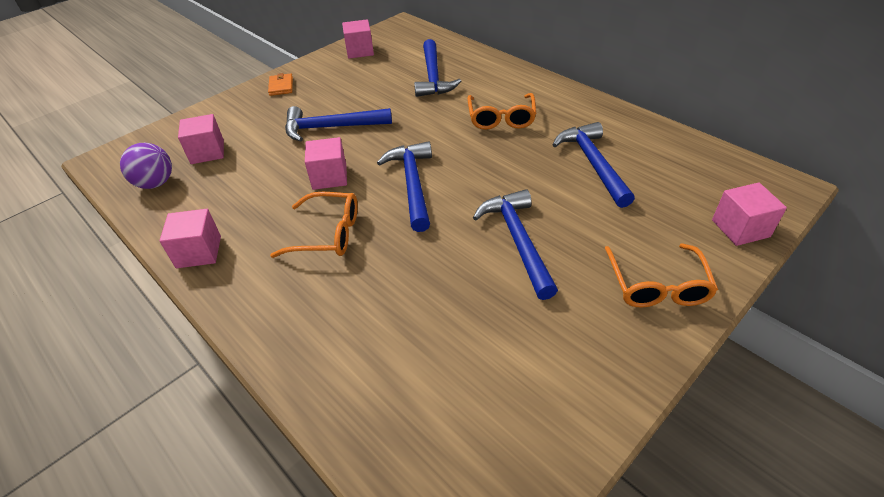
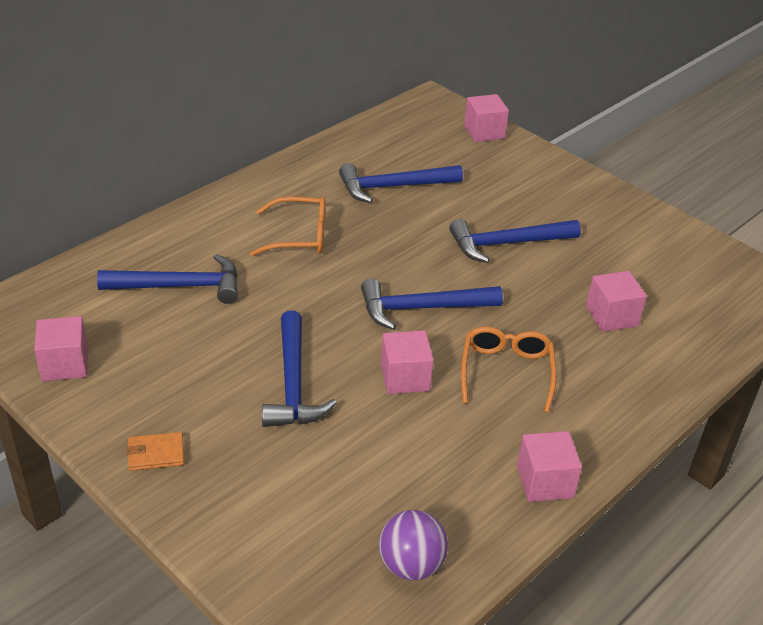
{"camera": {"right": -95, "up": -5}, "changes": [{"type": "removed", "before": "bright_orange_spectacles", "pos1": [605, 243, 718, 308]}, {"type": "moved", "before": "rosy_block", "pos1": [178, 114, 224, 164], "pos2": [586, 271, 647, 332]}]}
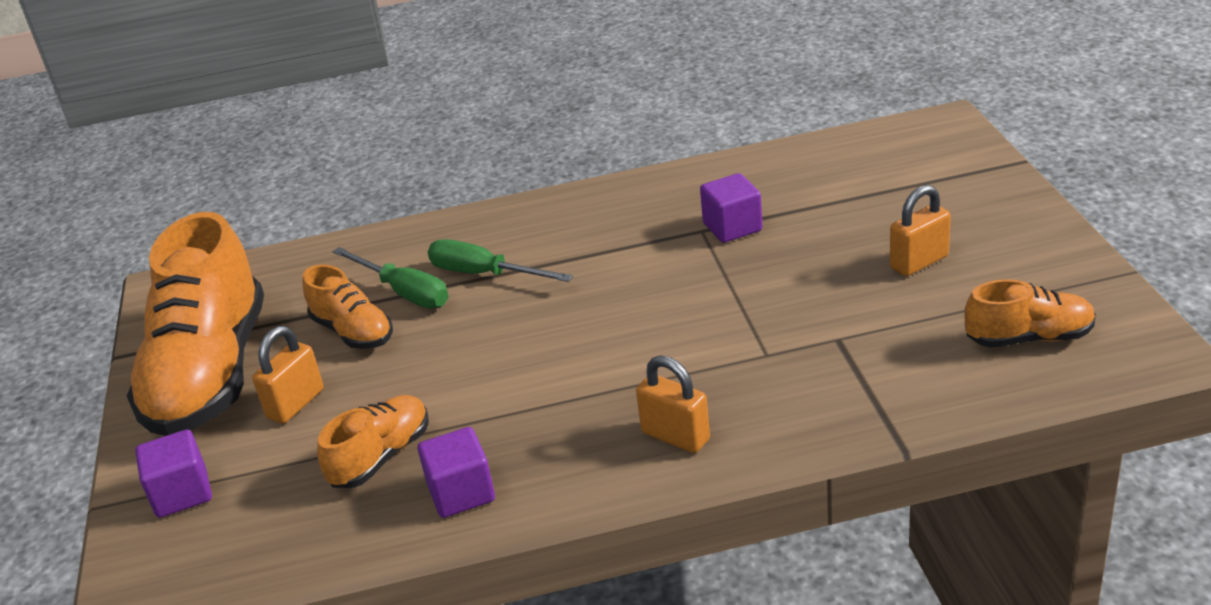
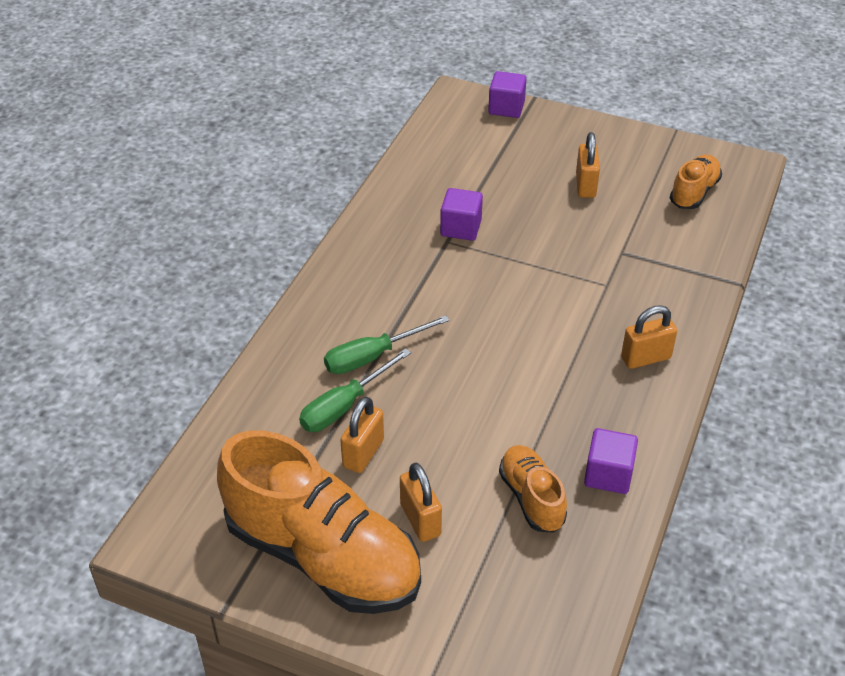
{"camera": {"right": -60, "up": 10}, "changes": [{"type": "moved", "before": "purple_block", "pos1": [135, 429, 212, 518], "pos2": [488, 71, 527, 118]}, {"type": "replaced", "before": "bright_orange_sneaker", "after": "bright_orange_lock", "pos1": [303, 265, 393, 349], "pos2": [340, 397, 384, 473]}, {"type": "turned", "before": "green_flat_screwdriver", "pos1": [332, 247, 449, 308], "pos2": [299, 348, 411, 432], "turn": 150}]}
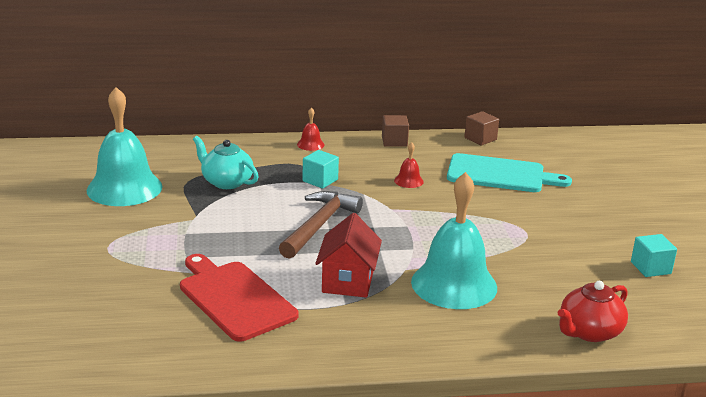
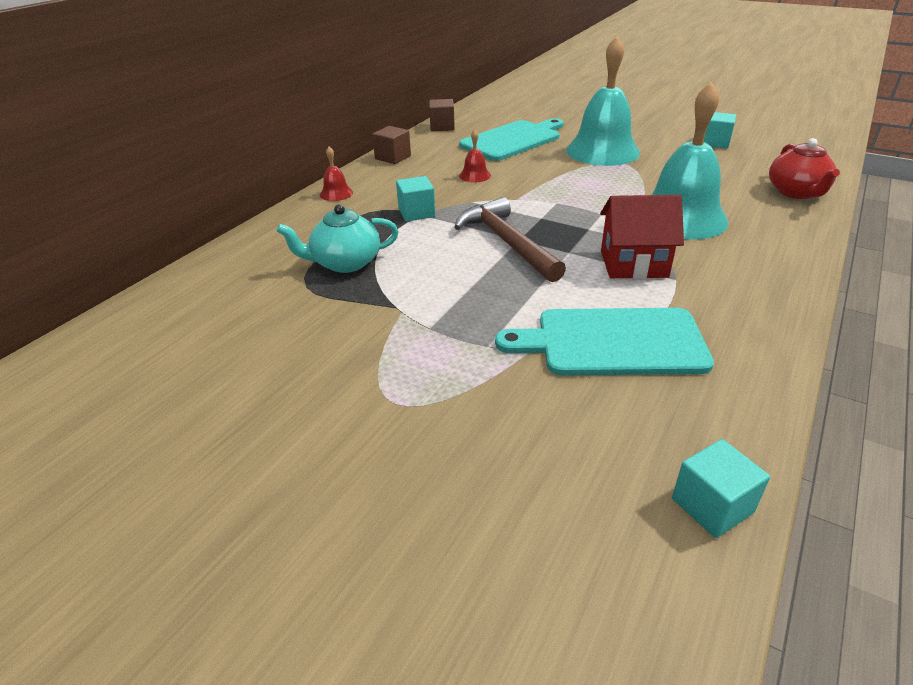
{"camera": {"right": -50, "up": 10}, "changes": [{"type": "added", "after": "turquoise_block", "pos2": [672, 439, 770, 538]}, {"type": "moved", "before": "turquoise_hand_bell", "pos1": [86, 87, 163, 206], "pos2": [566, 36, 640, 166]}, {"type": "recoloured", "before": "crimson_cutting_board", "after": "turquoise_cutting_board", "pos1": [180, 254, 298, 342], "pos2": [495, 308, 714, 375]}, {"type": "turned", "before": "crimson_cottage", "pos1": [315, 213, 382, 298], "pos2": [600, 195, 684, 279], "turn": -45}]}
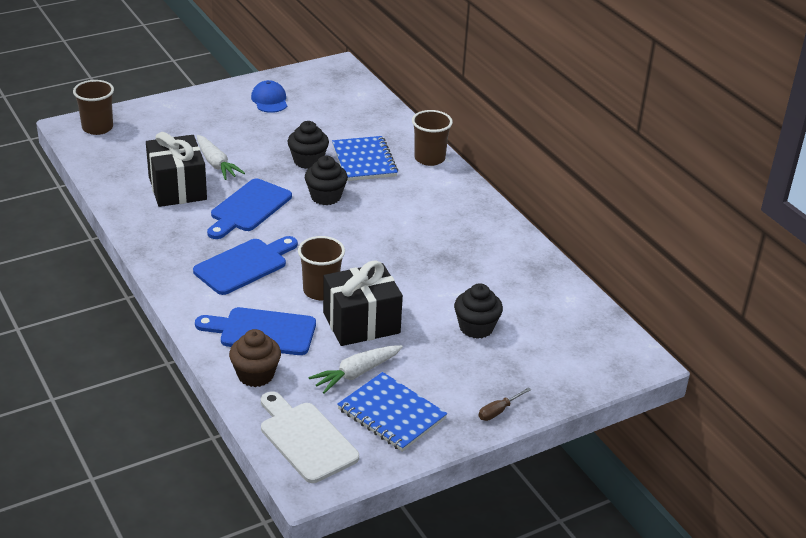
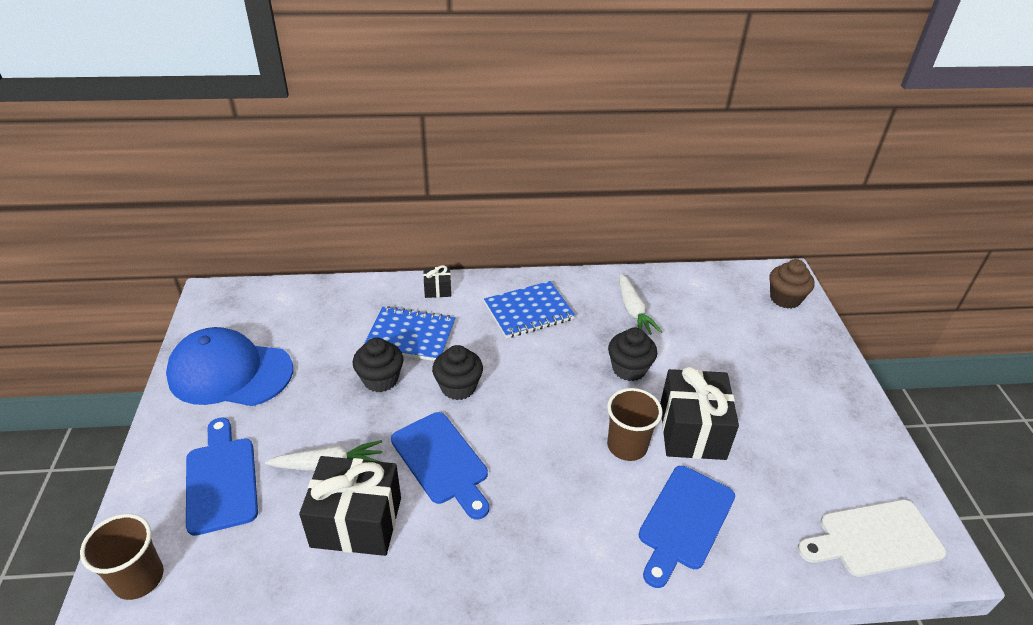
{"camera": {"right": -65, "up": 5}, "changes": [{"type": "removed", "before": "russet_flat_screwdriver", "pos1": [478, 387, 531, 421]}, {"type": "moved", "before": "blue_cutting_board", "pos1": [193, 236, 298, 295], "pos2": [186, 418, 258, 536]}, {"type": "moved", "before": "russet_cupcake", "pos1": [229, 329, 281, 387], "pos2": [769, 259, 815, 309]}, {"type": "moved", "before": "pure_white_root_vegetable", "pos1": [309, 345, 403, 394], "pos2": [619, 274, 662, 335]}, {"type": "moved", "before": "blue_notepad", "pos1": [337, 372, 447, 452], "pos2": [484, 281, 575, 338]}, {"type": "moved", "before": "jet-black_cupcake", "pos1": [454, 283, 503, 339], "pos2": [608, 328, 657, 381]}, {"type": "replaced", "before": "russet_cup", "after": "jet-black_present", "pos1": [412, 110, 453, 166], "pos2": [423, 265, 451, 298]}, {"type": "resized", "before": "blue_baseball_cap", "pos1": [251, 80, 287, 113], "pos2": [166, 327, 293, 406], "scale": 1.99}]}
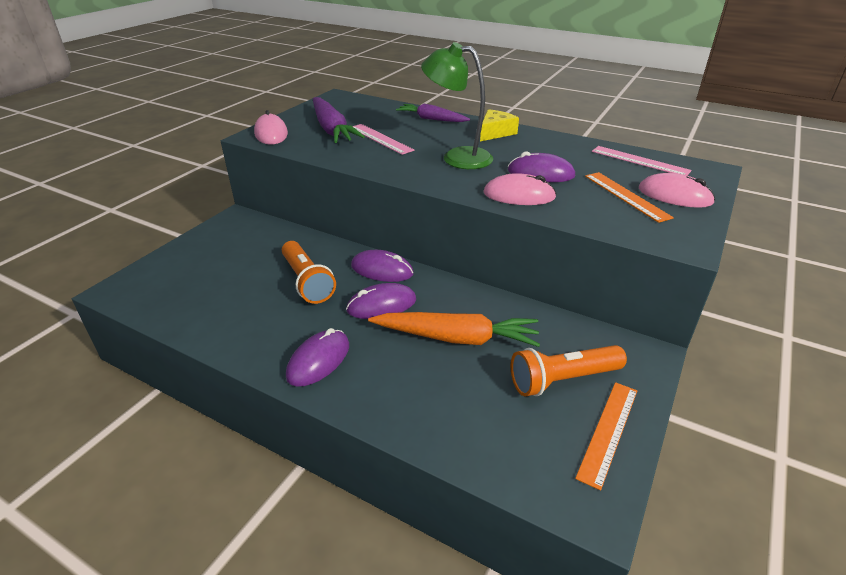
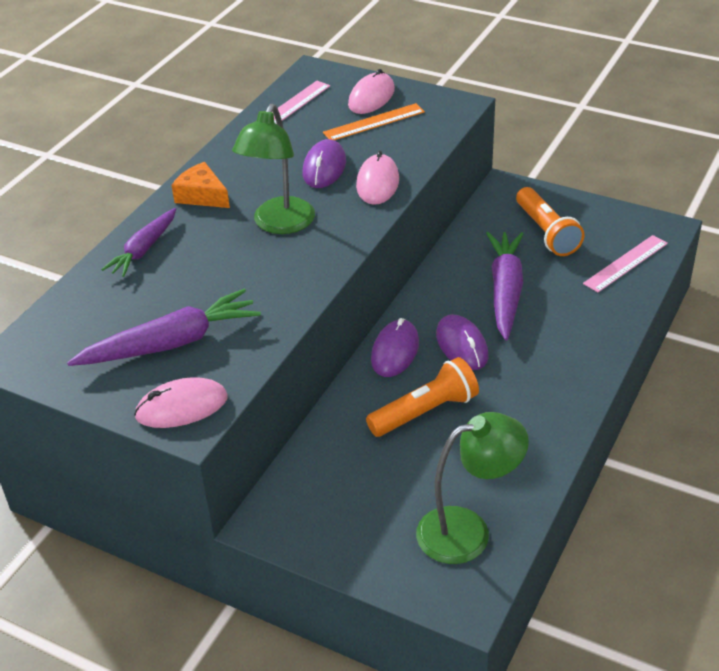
{"camera": {"right": -90, "up": 5}, "changes": [{"type": "removed", "before": "purple_mouse", "pos1": [286, 328, 349, 387]}, {"type": "removed", "before": "bright_orange_ruler", "pos1": [575, 382, 637, 491]}, {"type": "added", "after": "green_lamp", "pos2": [416, 412, 529, 564]}, {"type": "moved", "before": "rosy_ruler", "pos1": [353, 124, 414, 155], "pos2": [583, 235, 668, 292]}, {"type": "recoloured", "before": "bright_orange_root_vegetable", "after": "purple_root_vegetable", "pos1": [368, 312, 540, 347], "pos2": [486, 232, 523, 340]}, {"type": "recoloured", "before": "golden_cheese_wedge", "after": "bright_orange_cheese_wedge", "pos1": [480, 109, 519, 141], "pos2": [171, 162, 230, 208]}]}
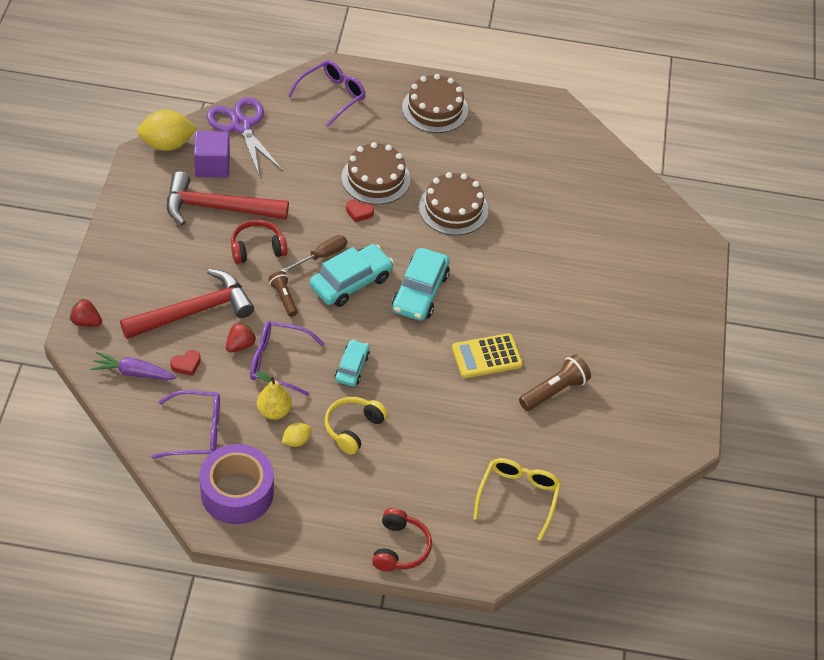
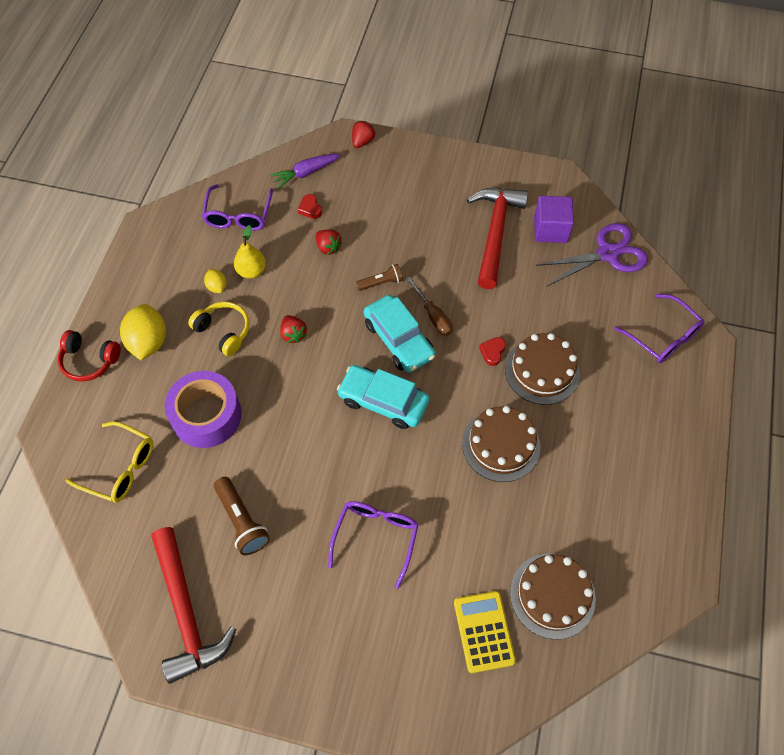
{"camera": {"right": 100, "up": 10}, "changes": [{"type": "removed", "before": "crimson_headset", "pos1": [231, 219, 288, 264]}, {"type": "moved", "before": "crimson_carpenter's_hammer", "pos1": [120, 269, 254, 339], "pos2": [151, 527, 236, 684]}, {"type": "moved", "before": "golden_lemon", "pos1": [137, 110, 197, 151], "pos2": [120, 304, 166, 360]}, {"type": "moved", "before": "purple_tape", "pos1": [199, 444, 274, 524], "pos2": [165, 371, 242, 448]}, {"type": "moved", "before": "purple_spectacles", "pos1": [250, 321, 325, 396], "pos2": [328, 501, 418, 589]}, {"type": "moved", "before": "russet_gateau", "pos1": [402, 74, 468, 133], "pos2": [510, 553, 596, 639]}, {"type": "moved", "before": "golden_calculator", "pos1": [452, 333, 523, 378], "pos2": [454, 591, 516, 673]}, {"type": "replaced", "before": "turquoise_automobile", "after": "crimson_strawberry", "pos1": [335, 340, 370, 386], "pos2": [280, 315, 307, 343]}, {"type": "turned", "before": "purple_root_vegetable", "pos1": [90, 352, 177, 380], "pos2": [270, 154, 341, 188], "turn": -135}]}
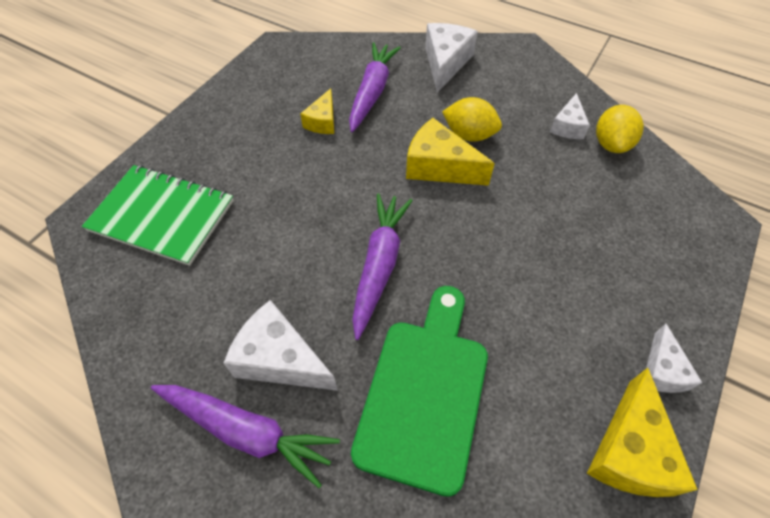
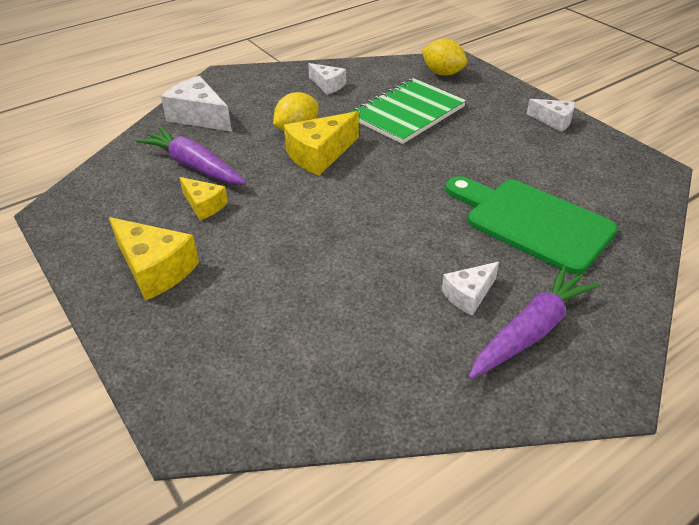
{"camera": {"right": -65, "up": -15}, "changes": [{"type": "removed", "before": "purple_root_vegetable", "pos1": [352, 193, 413, 340]}, {"type": "moved", "before": "green_notepad", "pos1": [82, 165, 234, 266], "pos2": [351, 78, 466, 144]}, {"type": "moved", "before": "golden_cheese_wedge", "pos1": [587, 368, 698, 497], "pos2": [109, 217, 199, 301]}, {"type": "moved", "before": "golden_lemon", "pos1": [596, 105, 644, 153], "pos2": [422, 39, 467, 76]}, {"type": "resized", "before": "pure_white_cheese_wedge", "pos1": [223, 300, 338, 391], "pos2": [442, 262, 499, 316], "scale": 0.61}]}
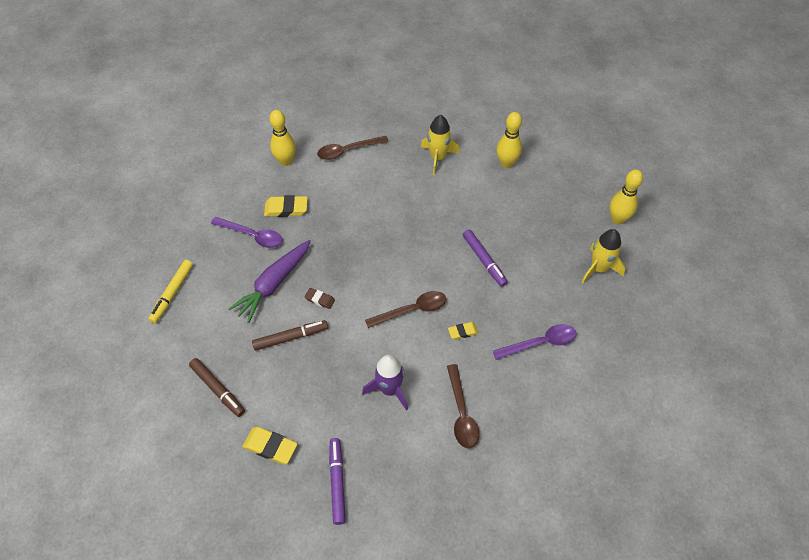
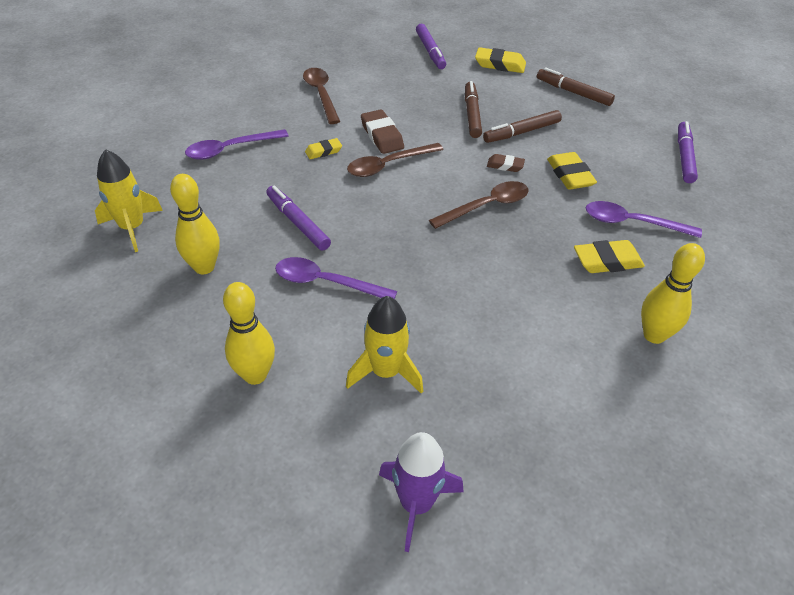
{"camera": {"right": 170, "up": -10}, "changes": [{"type": "added", "after": "purple_teaspoon", "pos2": [275, 257, 397, 299]}, {"type": "added", "after": "russet_eraser", "pos2": [361, 109, 404, 154]}, {"type": "added", "after": "russet_marker", "pos2": [465, 81, 482, 138]}, {"type": "moved", "before": "russet_teaspoon", "pos1": [317, 136, 389, 160], "pos2": [429, 181, 529, 229]}, {"type": "moved", "before": "purple_rocket", "pos1": [362, 355, 408, 411], "pos2": [379, 432, 464, 552]}, {"type": "moved", "before": "golden_bowling_pin", "pos1": [610, 169, 643, 224], "pos2": [170, 174, 220, 274]}, {"type": "replaced", "before": "purple_root_vegetable", "after": "golden_eraser", "pos1": [228, 240, 311, 323], "pos2": [547, 152, 597, 190]}, {"type": "recoloured", "before": "golden_marker", "after": "purple_marker", "pos1": [148, 260, 193, 323], "pos2": [678, 121, 698, 183]}]}
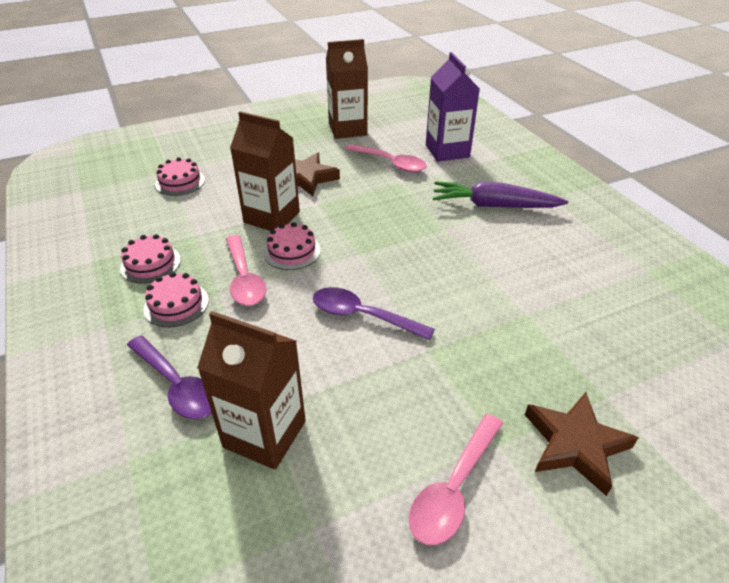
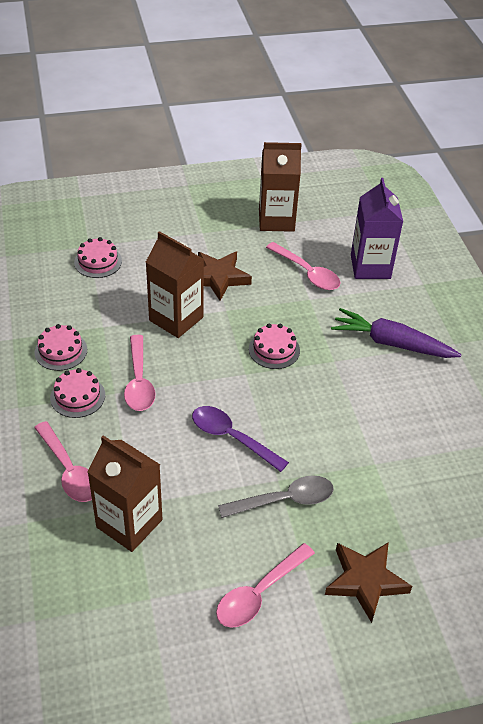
{"camera": {"right": 10, "up": 5}, "changes": [{"type": "added", "after": "gray_teaspoon", "pos2": [218, 475, 334, 518]}, {"type": "moved", "before": "rosy_gateau", "pos1": [264, 222, 321, 270], "pos2": [249, 324, 300, 369]}, {"type": "recoloured", "before": "purple_teaspoon", "after": "rosy_teaspoon", "pos1": [127, 335, 212, 419], "pos2": [34, 421, 92, 502]}]}
